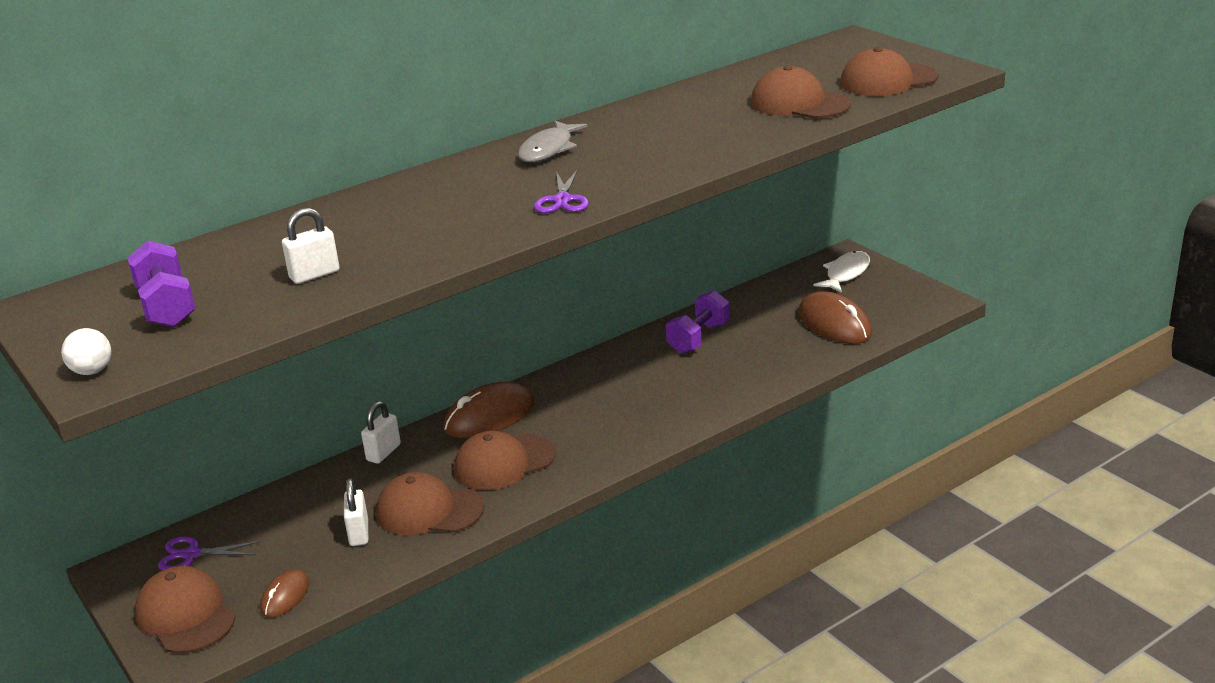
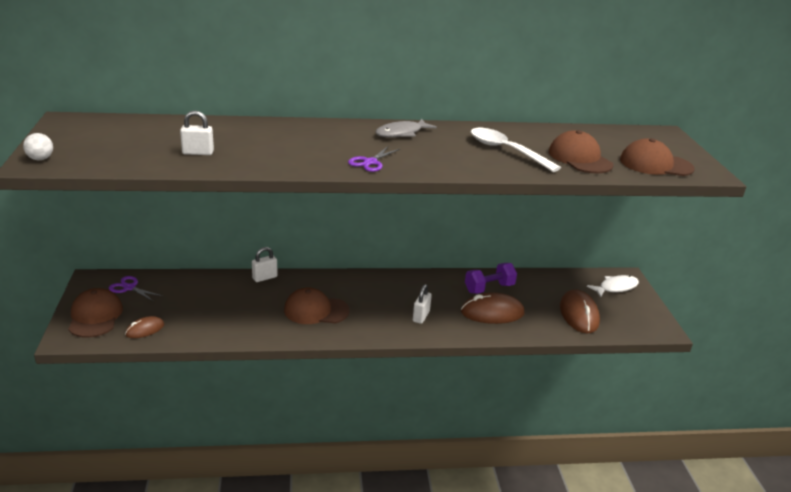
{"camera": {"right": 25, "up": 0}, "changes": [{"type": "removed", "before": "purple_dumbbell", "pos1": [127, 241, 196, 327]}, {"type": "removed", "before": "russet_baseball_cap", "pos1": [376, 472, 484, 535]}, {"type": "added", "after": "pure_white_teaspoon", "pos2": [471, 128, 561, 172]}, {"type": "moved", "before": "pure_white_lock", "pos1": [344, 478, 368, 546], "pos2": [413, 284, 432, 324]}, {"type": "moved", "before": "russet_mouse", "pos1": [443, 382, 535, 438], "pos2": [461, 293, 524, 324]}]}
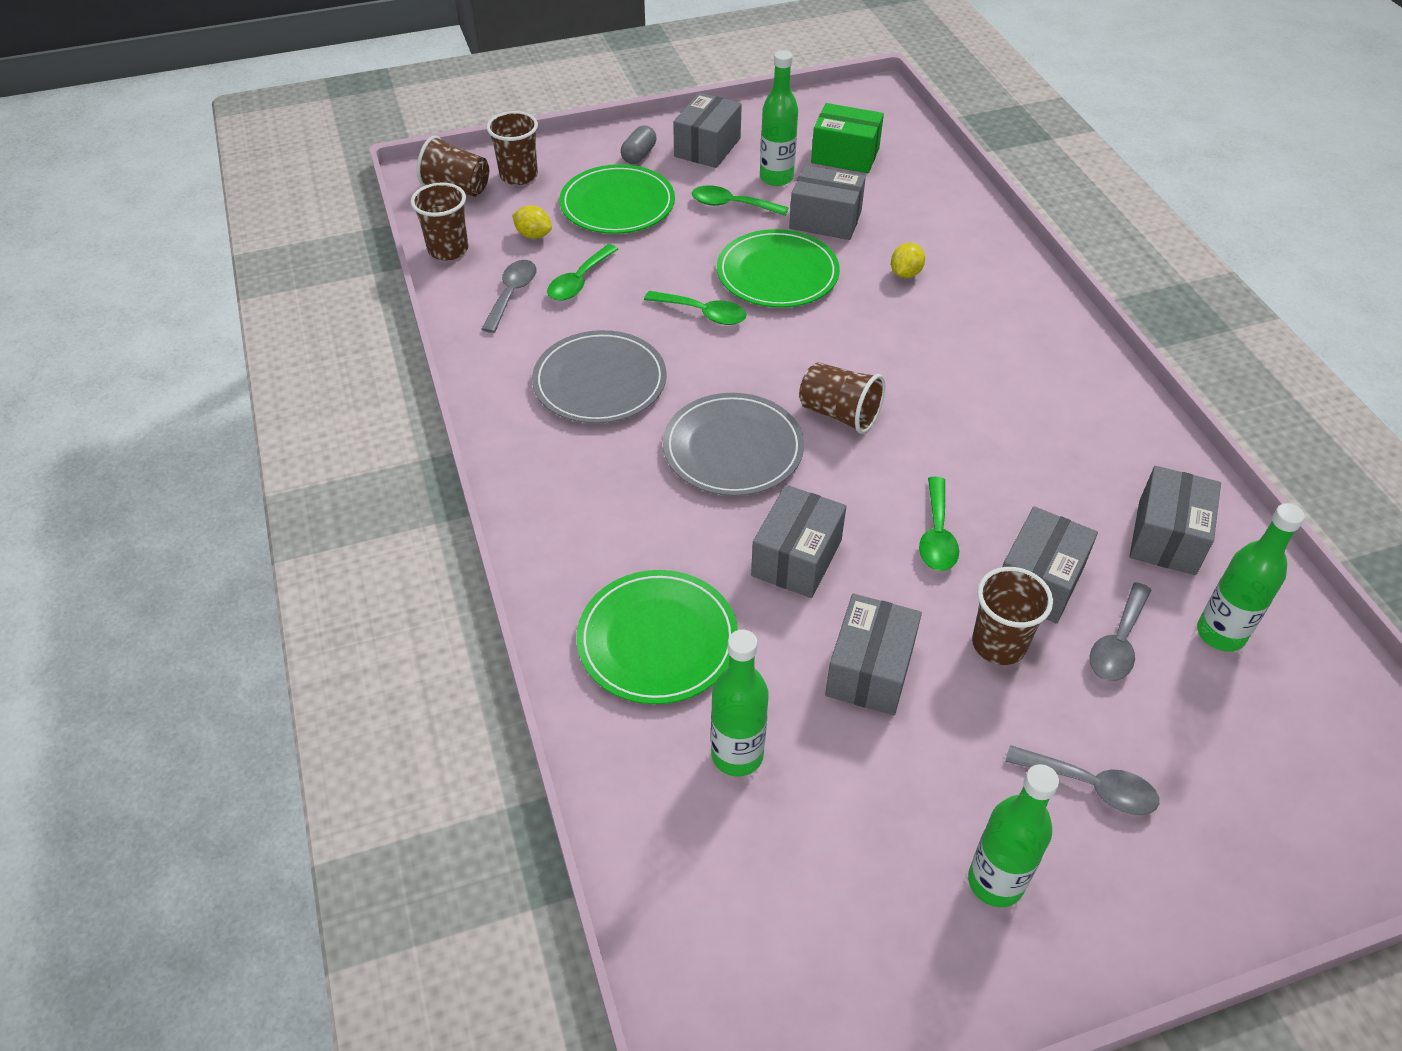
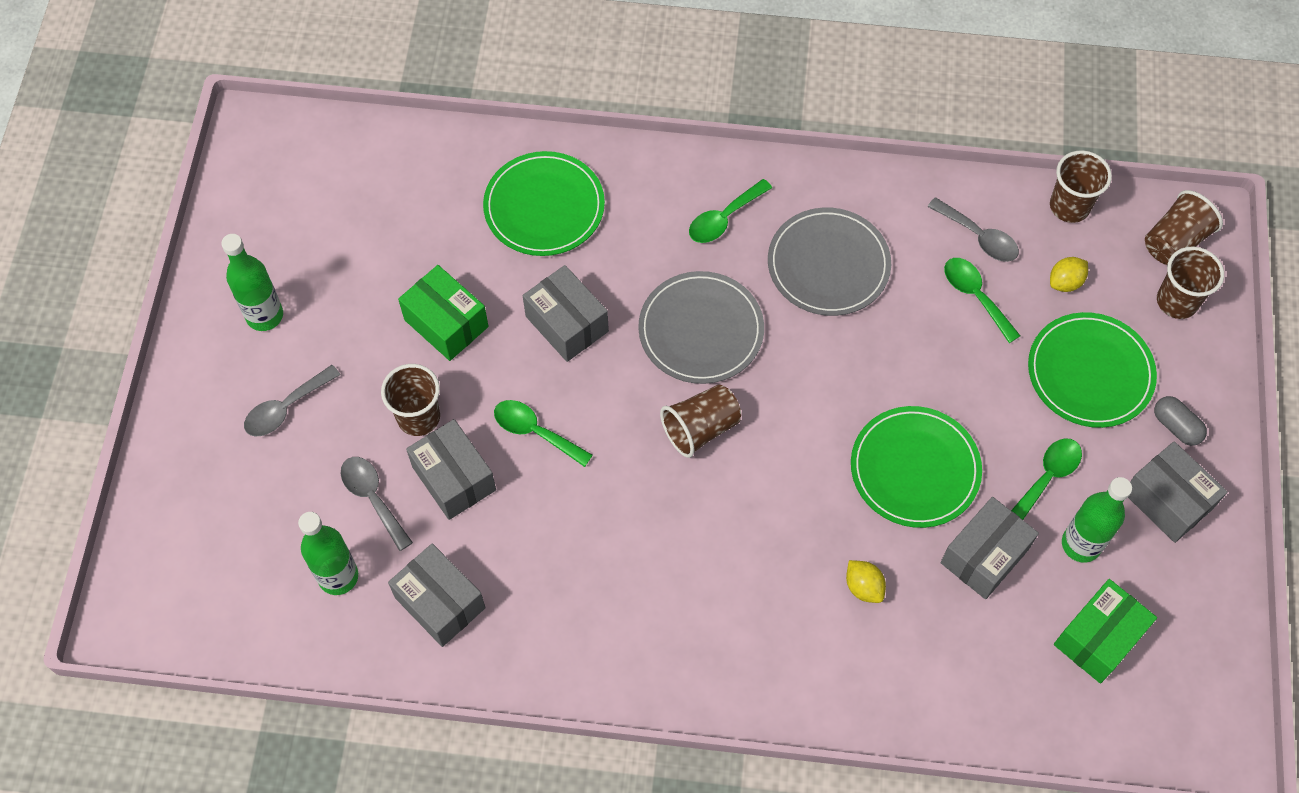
{"camera": {"right": 115, "up": 15}, "changes": [{"type": "removed", "before": "green_drink_bottle", "pos1": [711, 629, 769, 776]}, {"type": "moved", "before": "green_teaspoon", "pos1": [644, 291, 747, 325], "pos2": [689, 179, 772, 243]}, {"type": "recoloured", "before": "gray_package", "after": "green_package", "pos1": [825, 594, 922, 715], "pos2": [398, 265, 489, 361]}]}
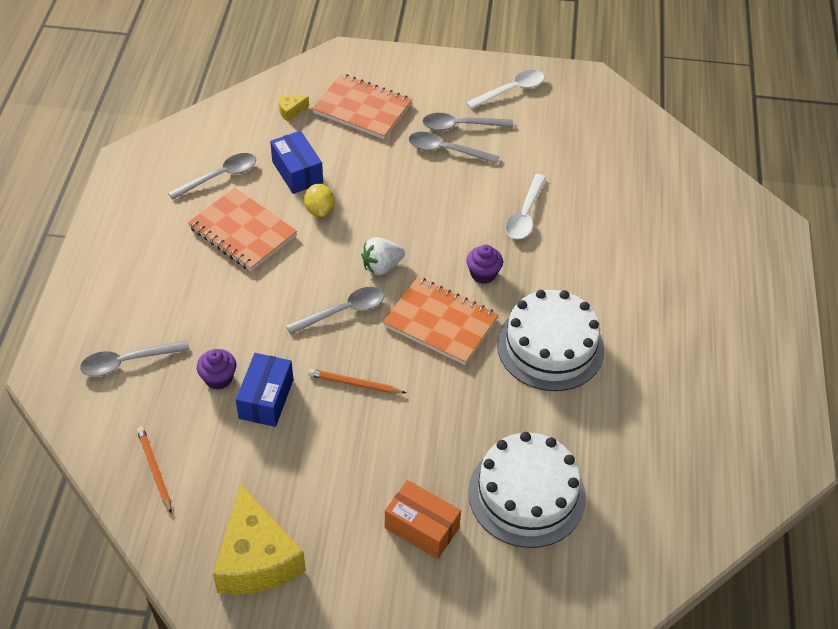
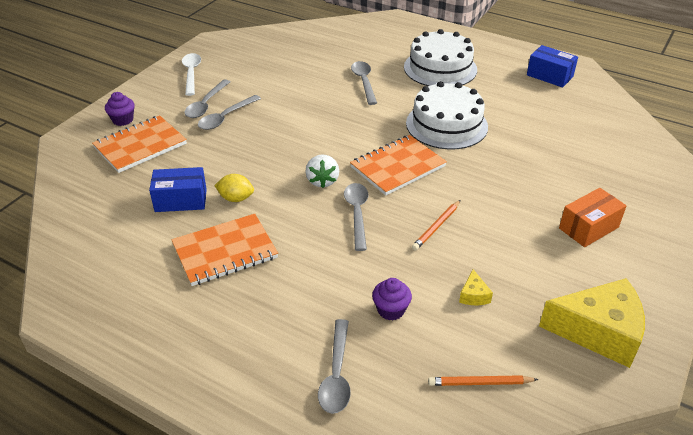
{"camera": {"right": -65, "up": -10}, "changes": [{"type": "removed", "before": "pure_white_teaspoon", "pos1": [506, 174, 546, 239]}, {"type": "moved", "before": "gray_teaspoon", "pos1": [168, 153, 256, 200], "pos2": [351, 61, 377, 105]}, {"type": "moved", "before": "blue_package", "pos1": [236, 353, 293, 427], "pos2": [527, 45, 578, 88]}, {"type": "moved", "before": "golden_cheese_wedge", "pos1": [278, 95, 309, 122], "pos2": [459, 269, 493, 305]}, {"type": "moved", "before": "purple_cupcake", "pos1": [467, 245, 503, 284], "pos2": [105, 92, 135, 126]}, {"type": "moved", "before": "pure_white_gateau", "pos1": [468, 432, 586, 548], "pos2": [404, 29, 477, 86]}]}
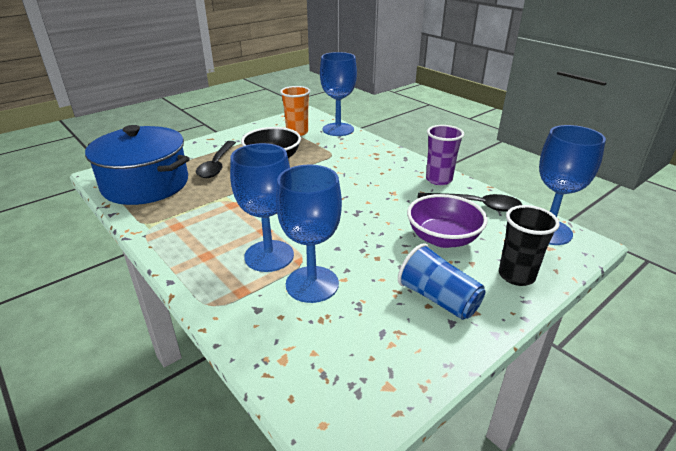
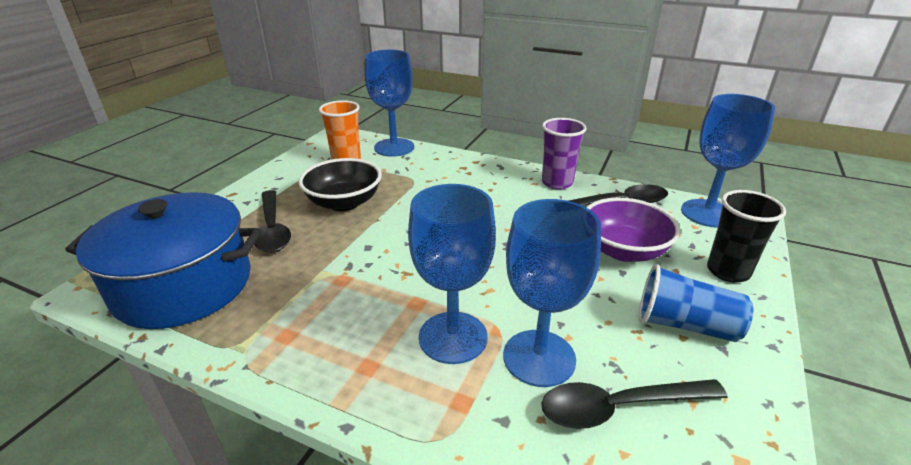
{"camera": {"right": -25, "up": 0}, "changes": [{"type": "added", "after": "jet-black_teaspoon", "pos2": [541, 379, 728, 429]}]}
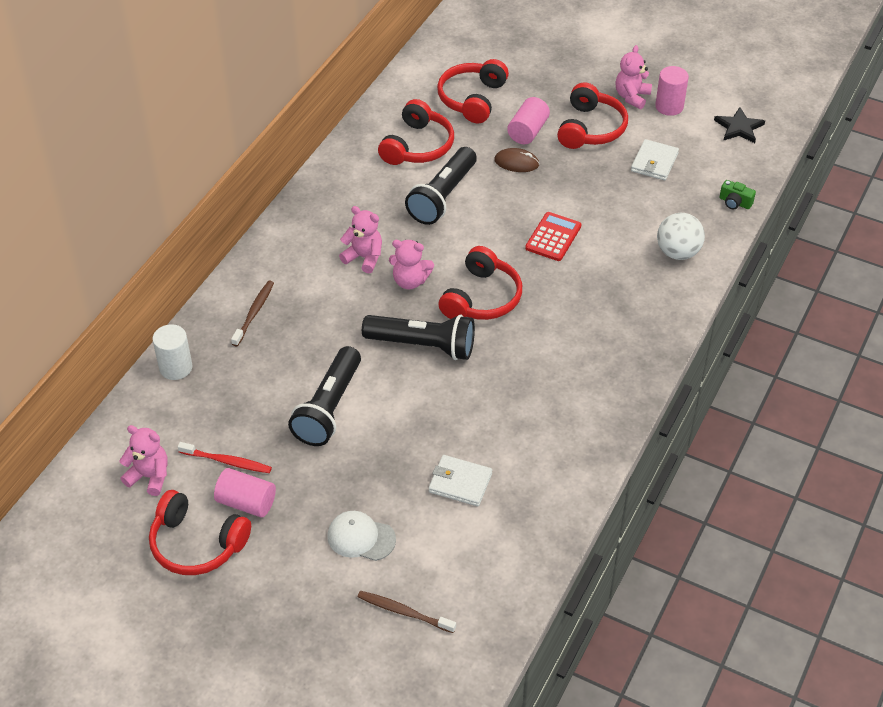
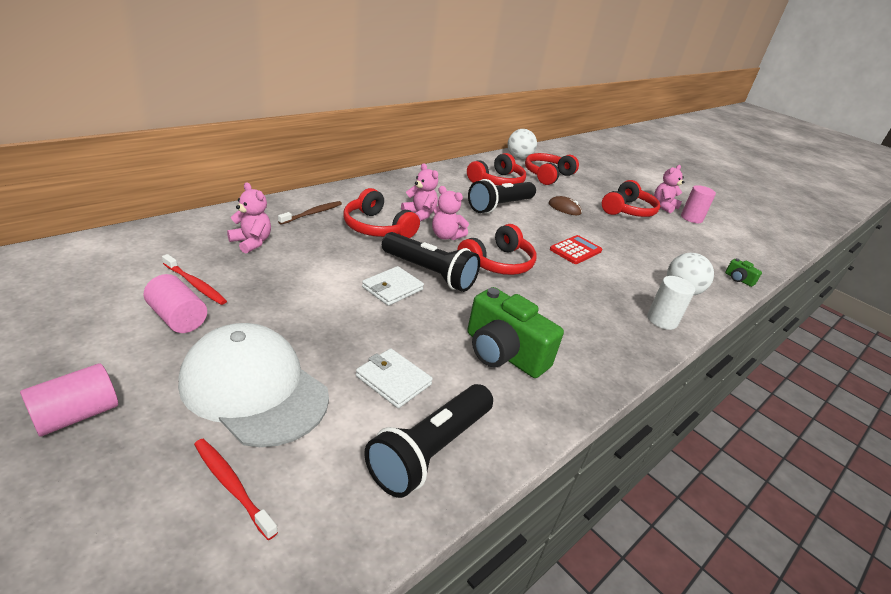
{"camera": {"right": 15, "up": -15}, "changes": [{"type": "removed", "before": "jet-black_star", "pos1": [714, 107, 765, 143]}, {"type": "added", "after": "green_photo_camera", "pos2": [467, 287, 564, 378]}, {"type": "added", "after": "pure_white_ball", "pos2": [508, 129, 537, 159]}, {"type": "moved", "before": "rosy_teddy", "pos1": [119, 425, 168, 496], "pos2": [227, 182, 271, 254]}, {"type": "moved", "before": "crimson_headset", "pos1": [149, 490, 251, 575], "pos2": [343, 188, 420, 238]}, {"type": "moved", "before": "pure_white_cylinder", "pos1": [152, 324, 192, 380], "pos2": [647, 276, 695, 330]}, {"type": "moved", "before": "jet-black_flashlight", "pos1": [288, 346, 361, 446], "pos2": [364, 384, 493, 498]}, {"type": "moved", "before": "rosy_cylinder", "pos1": [507, 97, 550, 144], "pos2": [20, 363, 118, 437]}, {"type": "moved", "before": "pure_white_billfold", "pos1": [631, 139, 679, 180], "pos2": [362, 266, 424, 306]}, {"type": "recoloured", "before": "russet_dental_brush", "after": "crimson_dental_brush", "pos1": [358, 591, 456, 633], "pos2": [194, 439, 278, 540]}, {"type": "resized", "before": "pure_white_baseball_cap", "pos1": [327, 511, 396, 561], "pos2": [178, 323, 329, 447], "scale": 1.96}]}
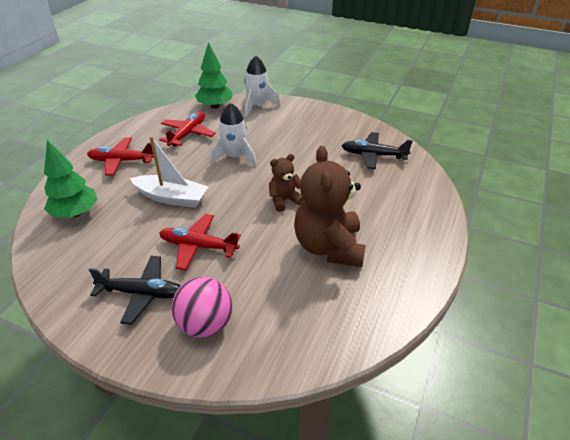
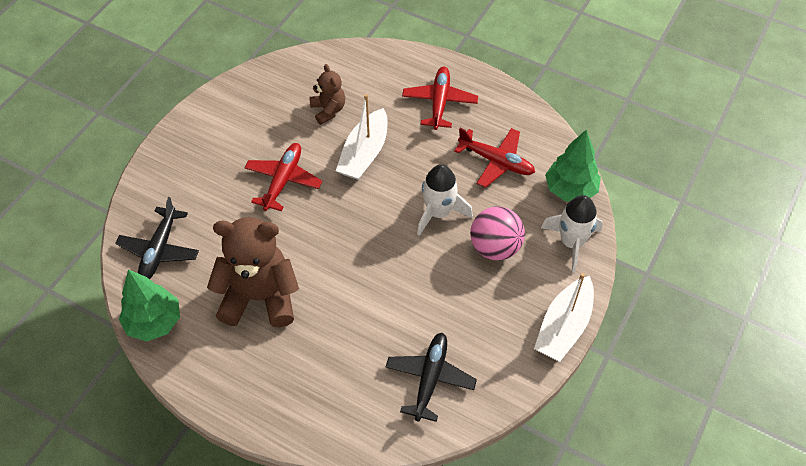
{"camera": {"right": 95, "up": 15}, "changes": [{"type": "added", "after": "pure_white_sailboat", "pos2": [534, 273, 594, 362]}, {"type": "moved", "before": "green_toy_tree", "pos1": [44, 140, 97, 218], "pos2": [119, 269, 180, 342]}, {"type": "moved", "before": "jet-black_aeroplane", "pos1": [89, 256, 181, 325], "pos2": [115, 197, 199, 279]}, {"type": "moved", "before": "rosy_ball", "pos1": [171, 276, 233, 338], "pos2": [470, 207, 525, 260]}, {"type": "moved", "before": "russet_teddy", "pos1": [269, 154, 304, 212], "pos2": [309, 64, 345, 125]}]}
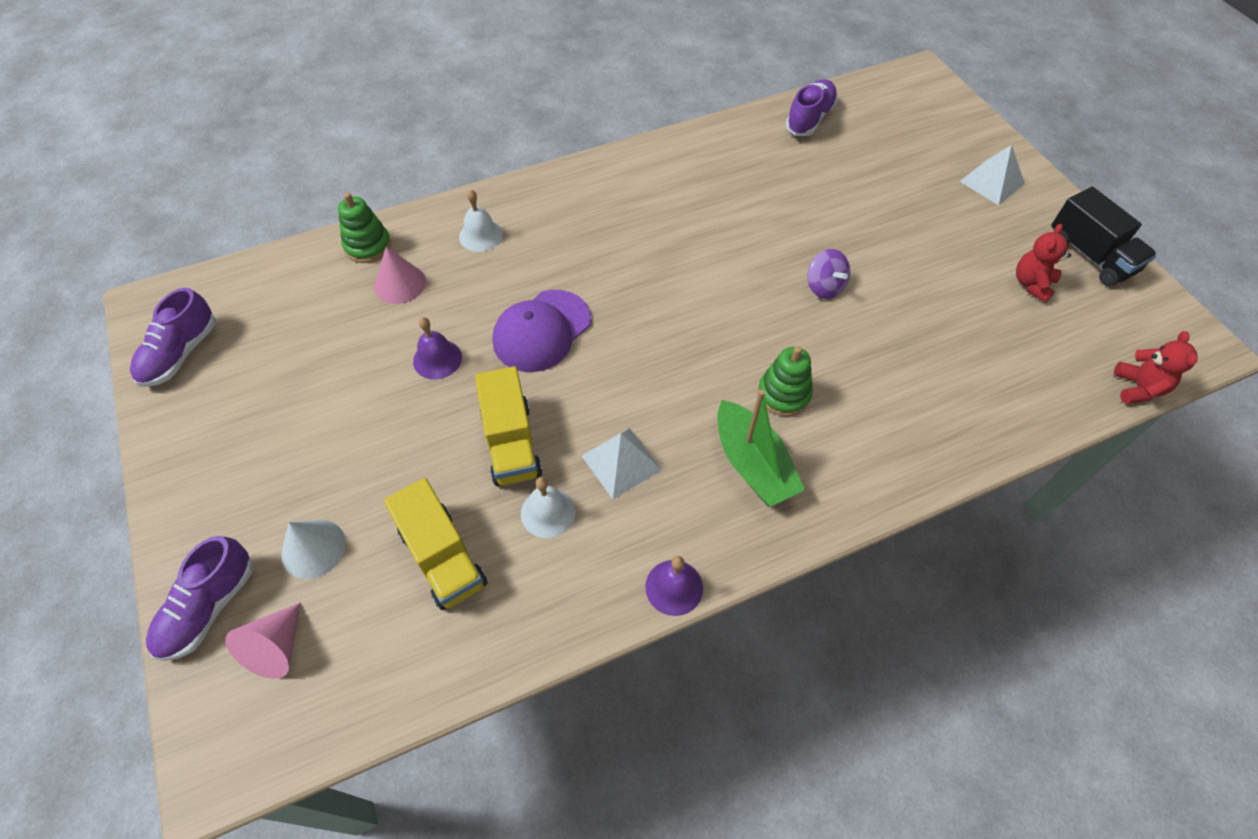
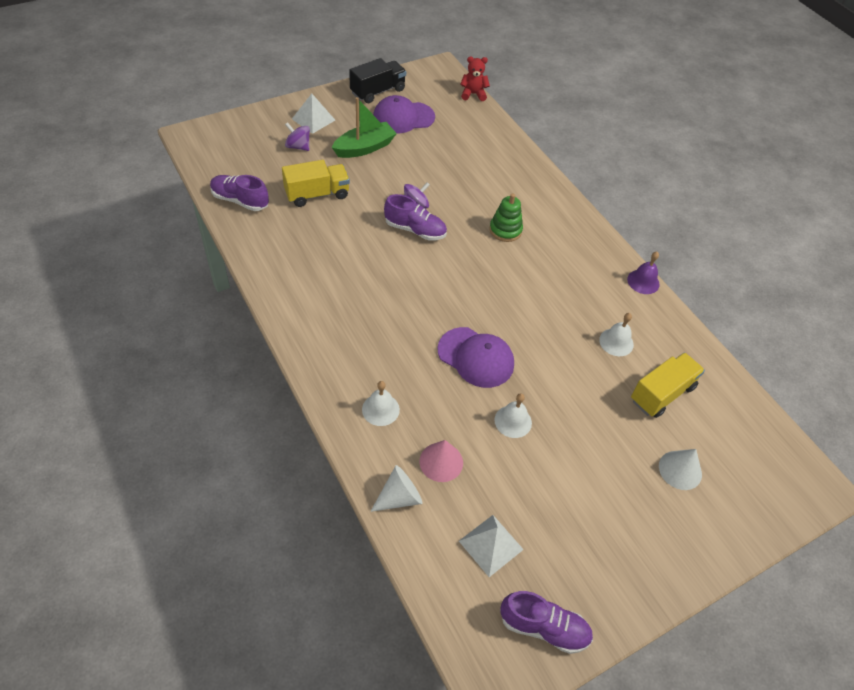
{"camera": {"right": -100, "up": -5}, "changes": [{"type": "removed", "before": "rosy_cone", "pos1": [225, 602, 301, 679]}, {"type": "added", "after": "purple_toy_top", "pos2": [285, 122, 310, 151]}, {"type": "moved", "before": "purple_sneaker", "pos1": [146, 536, 253, 661], "pos2": [384, 194, 447, 241]}, {"type": "moved", "before": "golden_lorry", "pos1": [475, 366, 543, 486], "pos2": [282, 160, 350, 207]}, {"type": "moved", "before": "pure_white_pyramid_shape", "pos1": [582, 428, 662, 499], "pos2": [459, 515, 524, 577]}, {"type": "moved", "before": "green_sailboat", "pos1": [717, 390, 805, 507], "pos2": [332, 97, 397, 158]}, {"type": "replaced", "before": "green_stacking_rings", "after": "pure_white_cone", "pos1": [338, 192, 391, 263], "pos2": [370, 465, 422, 512]}, {"type": "replaced", "before": "crimson_teddy", "after": "purple_baseball_cap", "pos1": [1016, 224, 1071, 303], "pos2": [373, 95, 435, 133]}, {"type": "recoloured", "before": "purple_hand_bell", "after": "pure_white_hand_bell", "pos1": [413, 317, 462, 379], "pos2": [495, 393, 532, 438]}]}
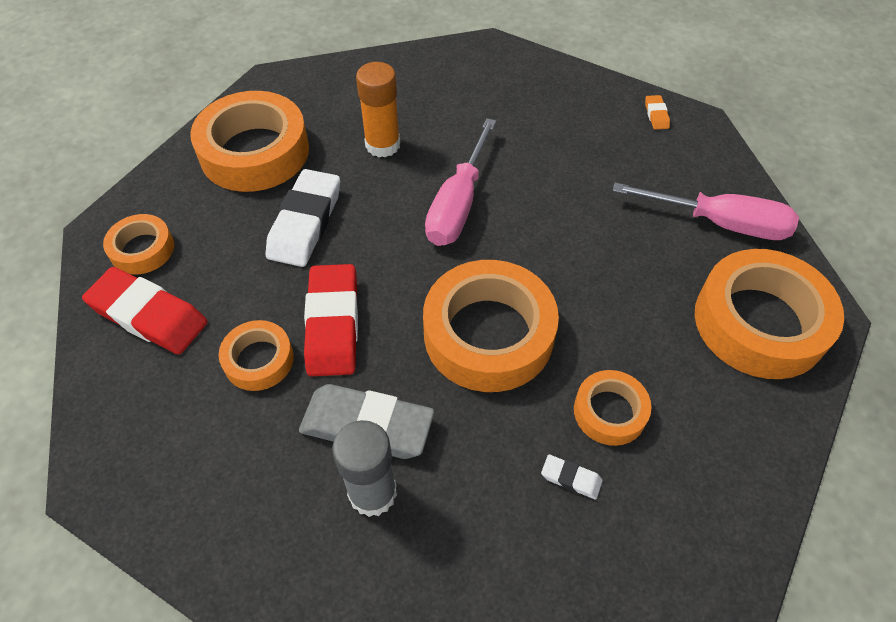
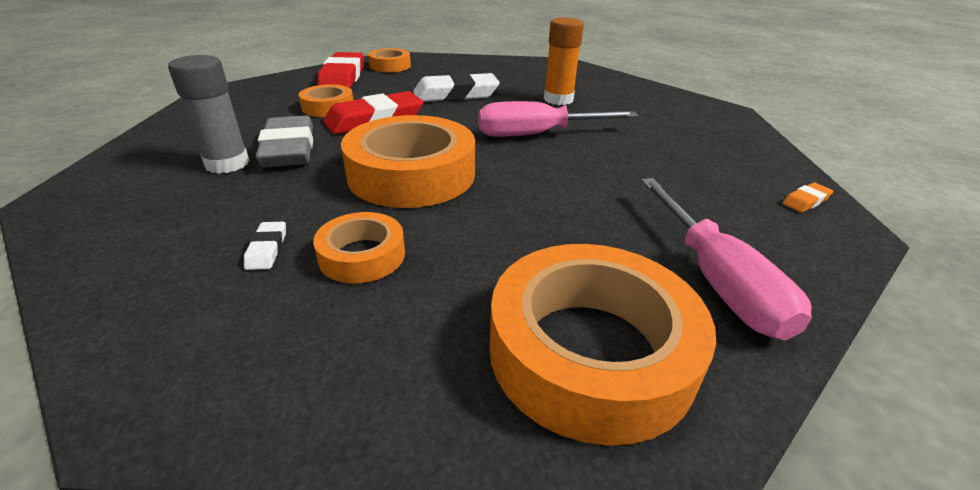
{"camera": {"right": 60, "up": -20}, "changes": [{"type": "removed", "before": "bright_orange_tape", "pos1": [190, 91, 309, 192]}]}
